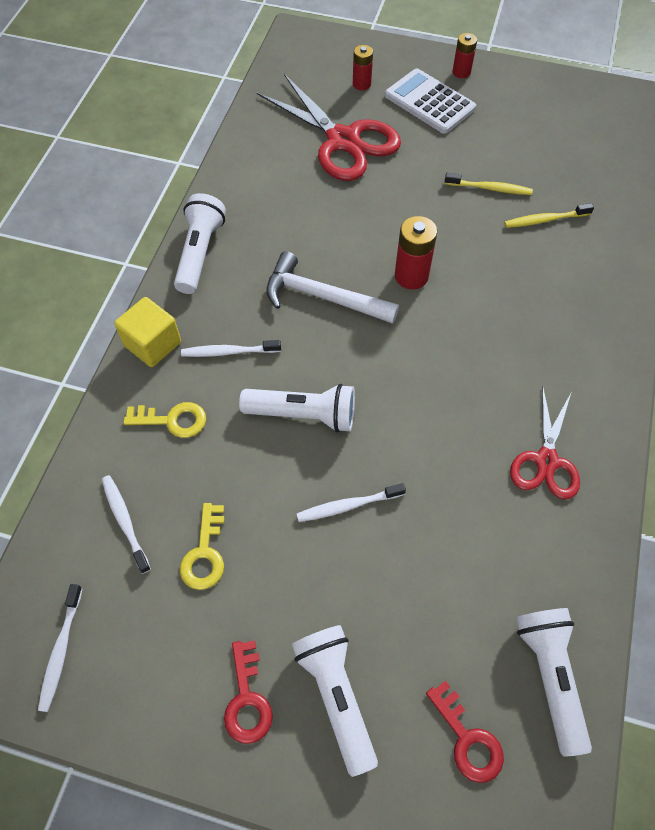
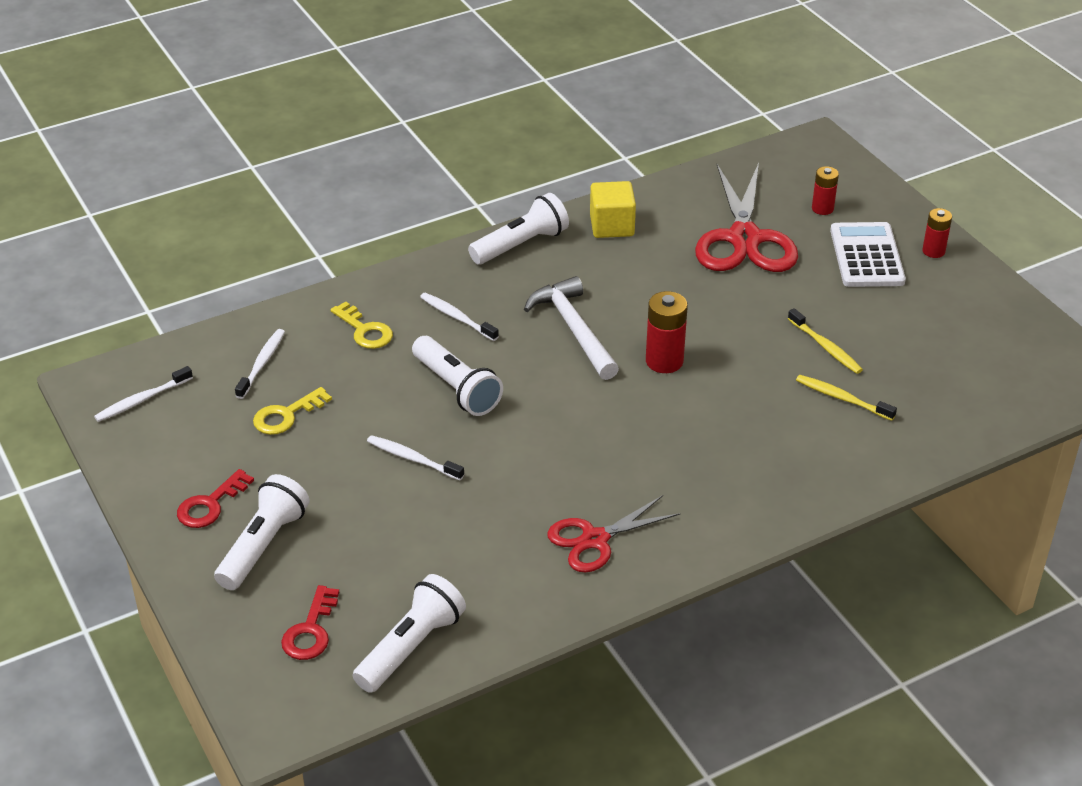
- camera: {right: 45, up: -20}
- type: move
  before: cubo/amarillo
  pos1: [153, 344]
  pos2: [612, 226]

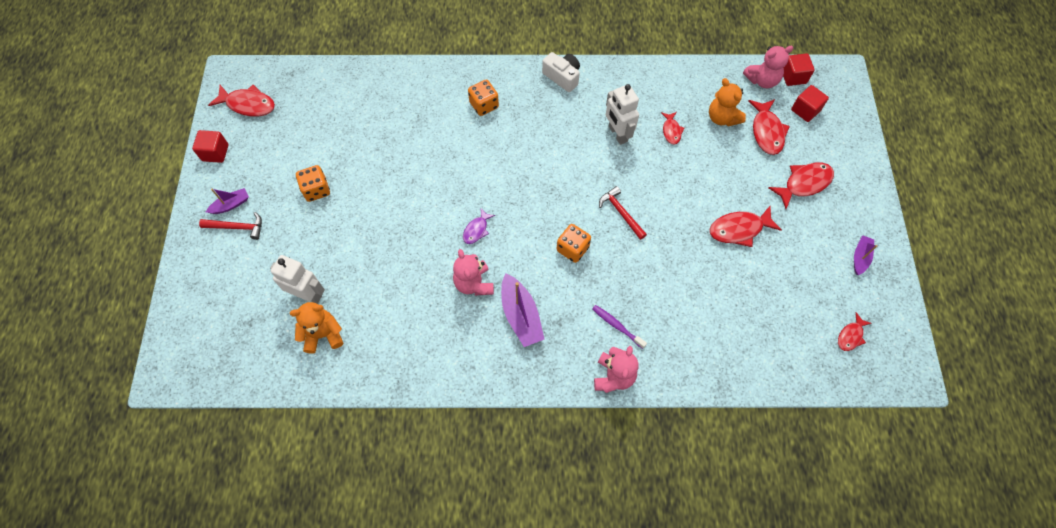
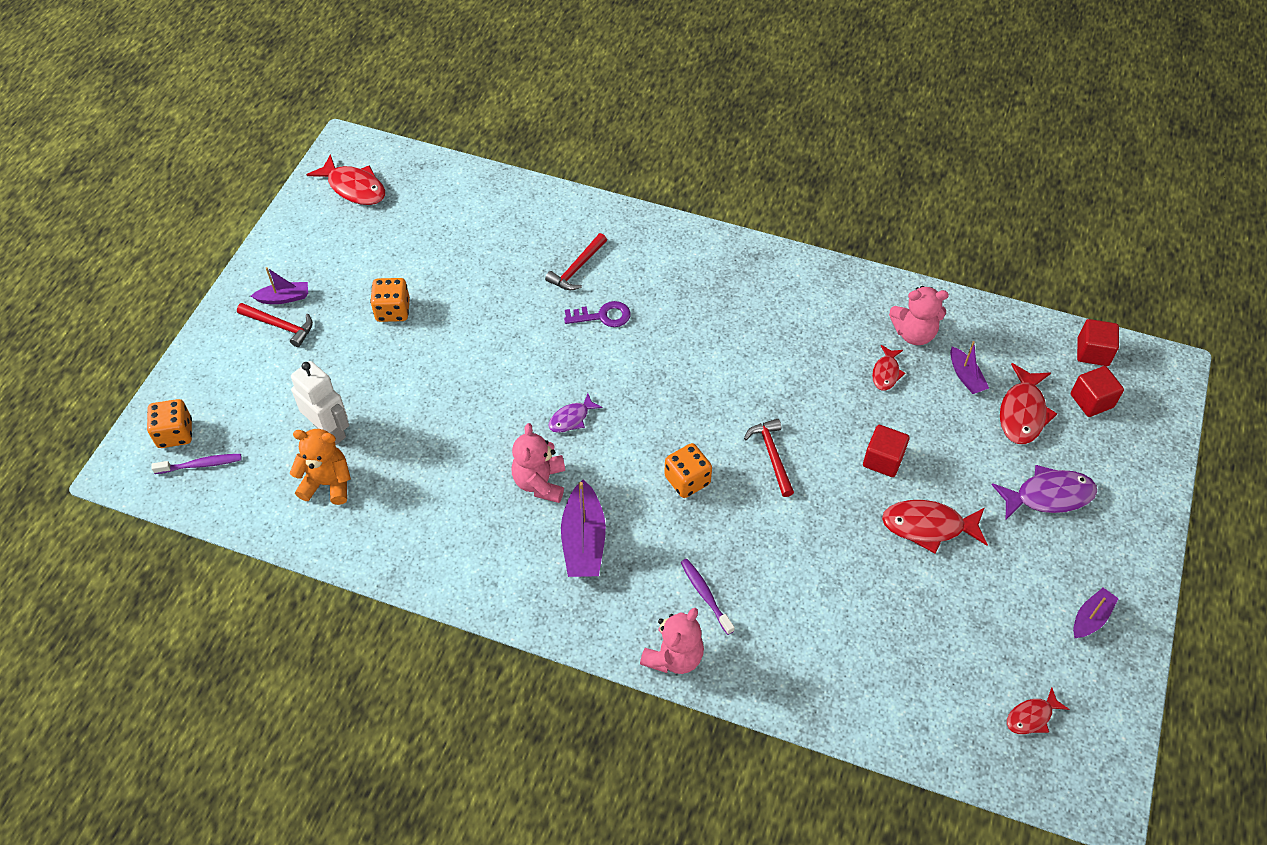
- camera: {right: 20, up: -10}
- type: move
  before: cubo/rojo
  pos1: [215, 153]
  pos2: [883, 460]
- type: move
  before: dado/naranja
  pos1: [484, 105]
  pos2: [175, 433]
- type: delete
  before: cámara/blanco
  pos1: [562, 77]
- type: delete
  before: robot/blanco
  pos1: [617, 134]
- type: replace
  before: osito/naranja
  after: barco/morado
  pos1: [722, 118]
  pos2: [965, 376]
- type: move
  before: osito/rosa
  pos1: [762, 80]
  pos2: [914, 333]
- type: recolor
  before: pez/rojo
  after: pez/morado
  pos1: [804, 183]
  pos2: [1048, 496]
- type: insert
  after: cepillo de dientes/morado
  pos2: [201, 465]
- type: insert
  after: martillo/rojo
  pos2: [576, 269]
- type: insert
  after: llave/morado
  pos2: [603, 316]

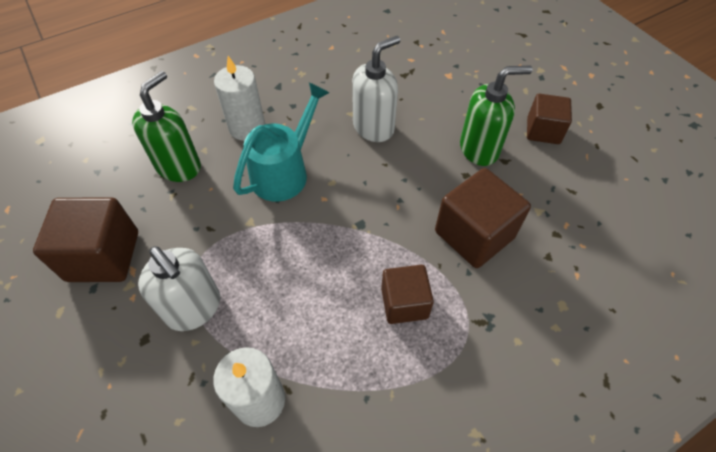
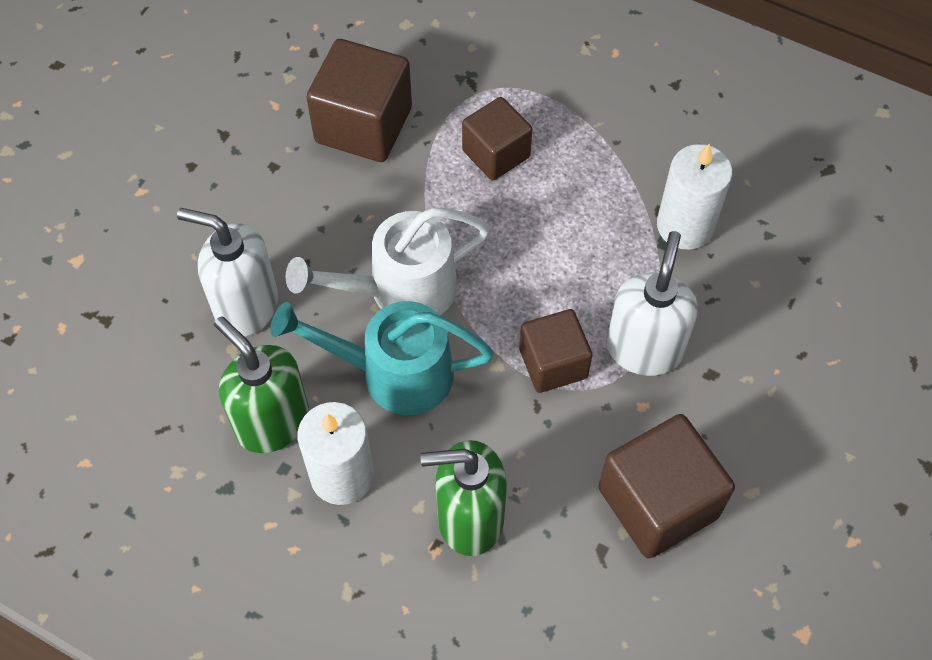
- camera: {right: -120, up: 5}
- type: move
  before: dispensador de jabón/verde
  pos1: [479, 149]
  pos2: [272, 421]
- type: move
  before: cubo/marrón
  pos1: [543, 131]
  pos2: [553, 363]
- type: insert
  after: regadera/blanco
  pos2: [399, 290]

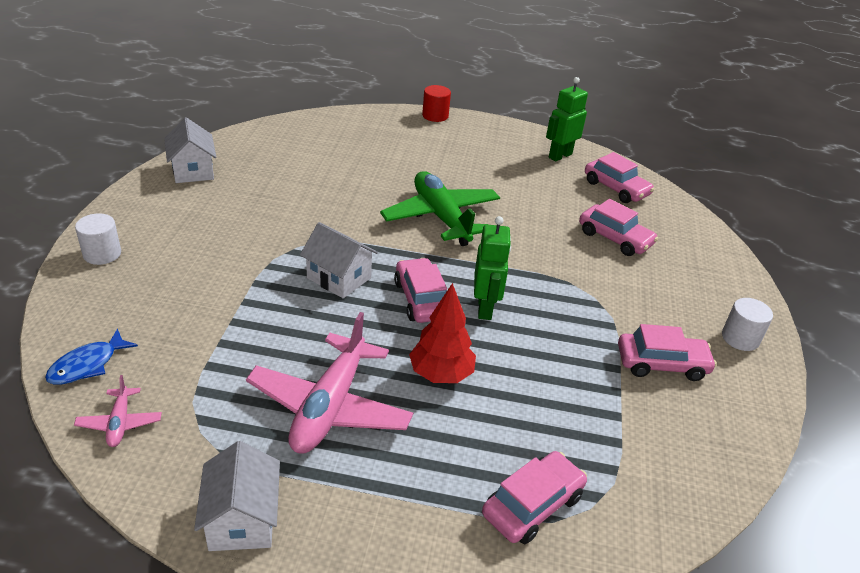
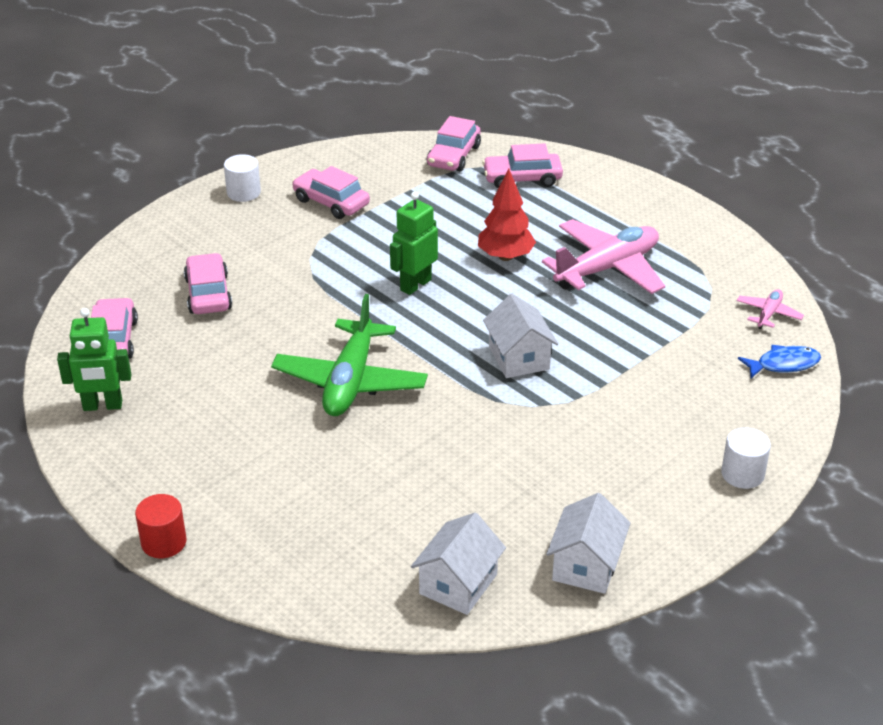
- camera: {right: -140, up: 0}
- type: move
  before: casa/blanco
  pos1: [242, 519]
  pos2: [458, 584]
- type: move
  before: coche/rosa
  pos1: [421, 299]
  pos2: [453, 156]

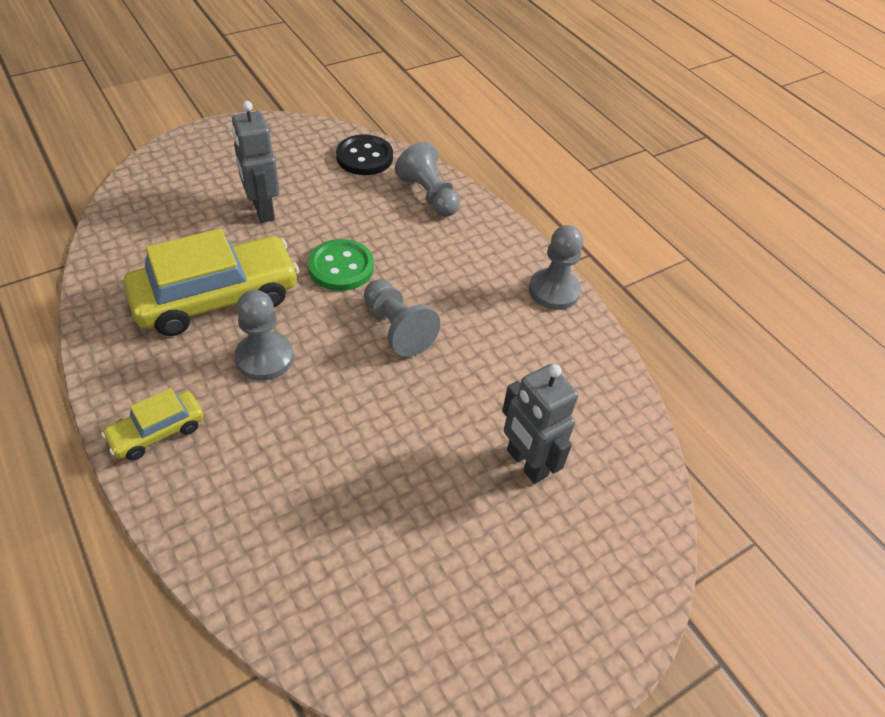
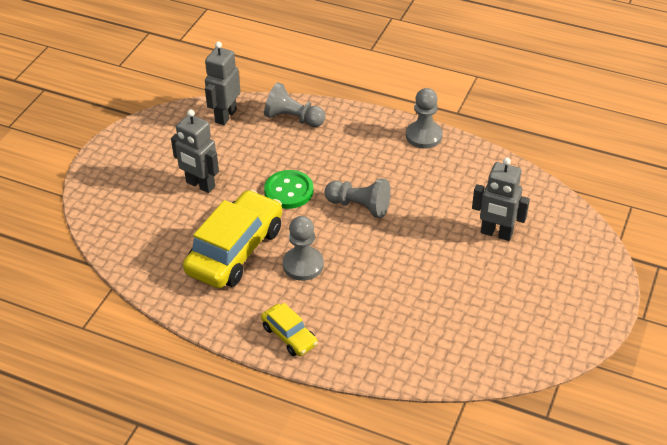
- camera: {right: -30, up: -5}
- type: rotate
  before: coche/amarillo
  pos1: [157, 432]
  pos2: [289, 336]
  turn: -60
- type: replace
  before: botón/negro
  after: robot/gris
  pos1: [364, 157]
  pos2: [225, 116]

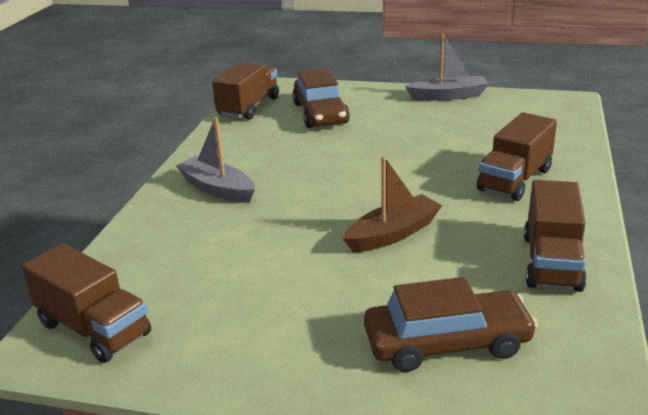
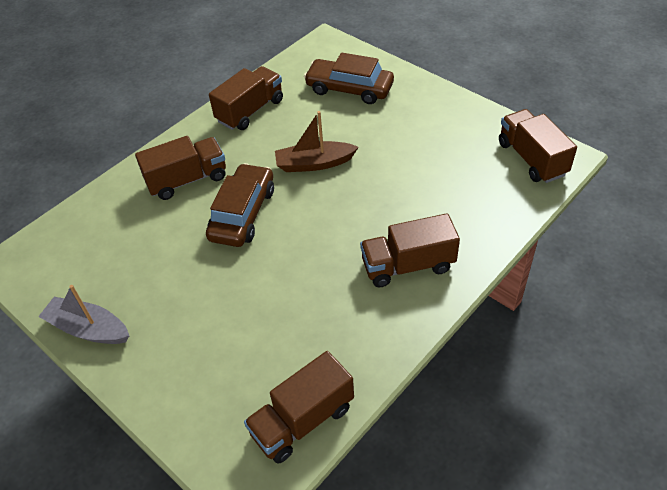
- camera: {right: -150, up: 20}
- type: replace
  before: barco/gris
  after: camión/marrón
  pos1: [217, 189]
  pos2: [408, 265]
- type: move
  before: coche/marrón
  pos1: [320, 113]
  pos2: [243, 213]

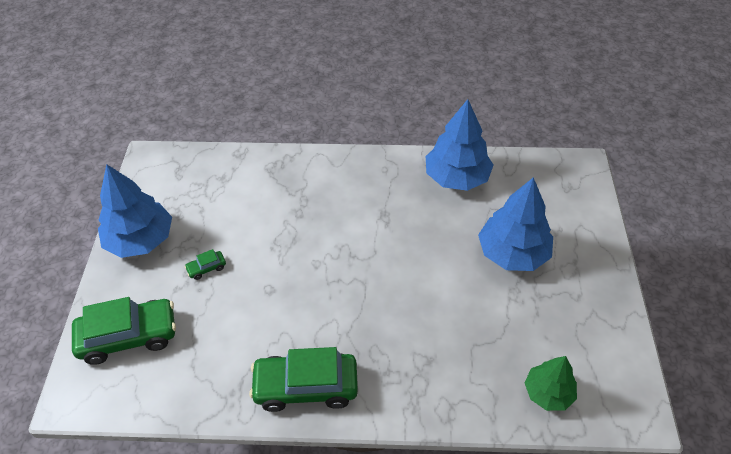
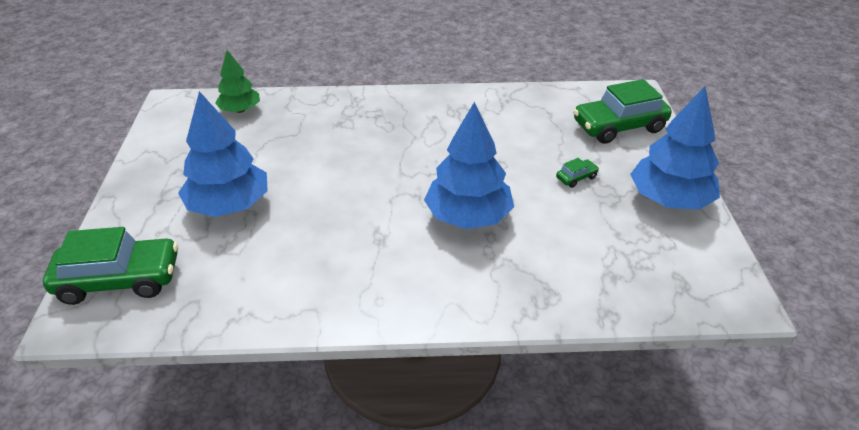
- camera: {right: 175, up: -10}
- type: move
  before: coche/verde
  pos1: [306, 387]
  pos2: [119, 280]
- type: move
  before: árbol/azul
  pos1: [457, 177]
  pos2: [468, 217]

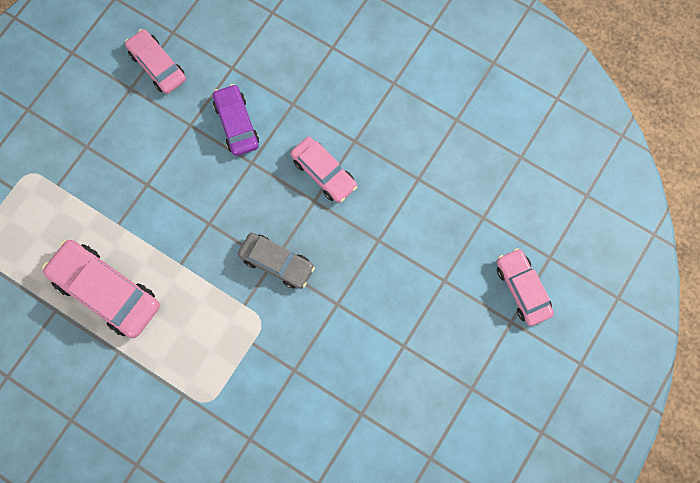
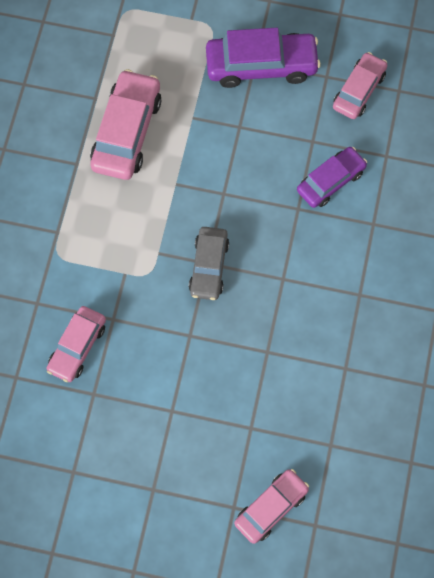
- camera: {right: 70, up: -5}
- type: move
  before: coche/rosa
  pos1: [324, 173]
  pos2: [77, 347]
- type: insert
  after: coche/morado
  pos2: [261, 65]

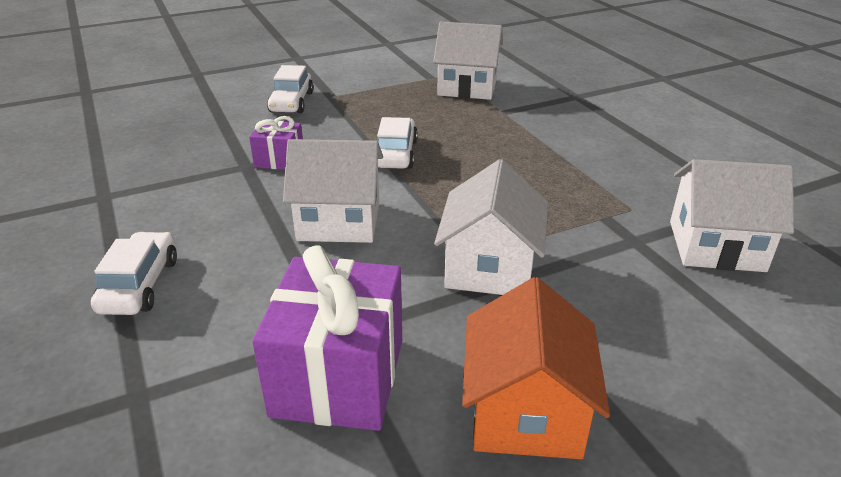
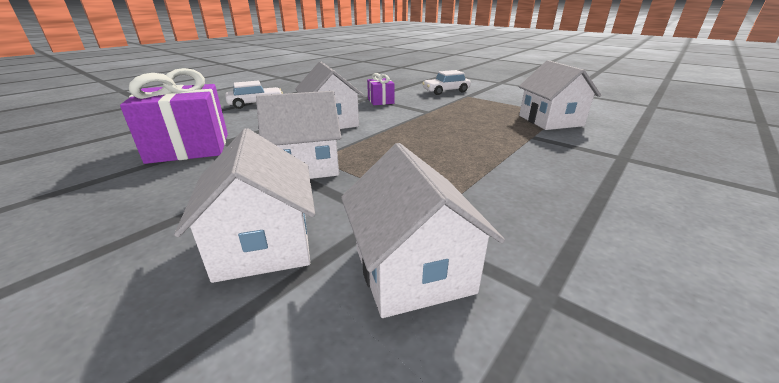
- camera: {right: 65, up: -5}
- type: delete
  before: coche/blanco
  pos1: [395, 154]
- type: delete
  before: casa/naranja
  pos1: [525, 412]
- type: insert
  after: casa/blanco
  pos2: [264, 244]

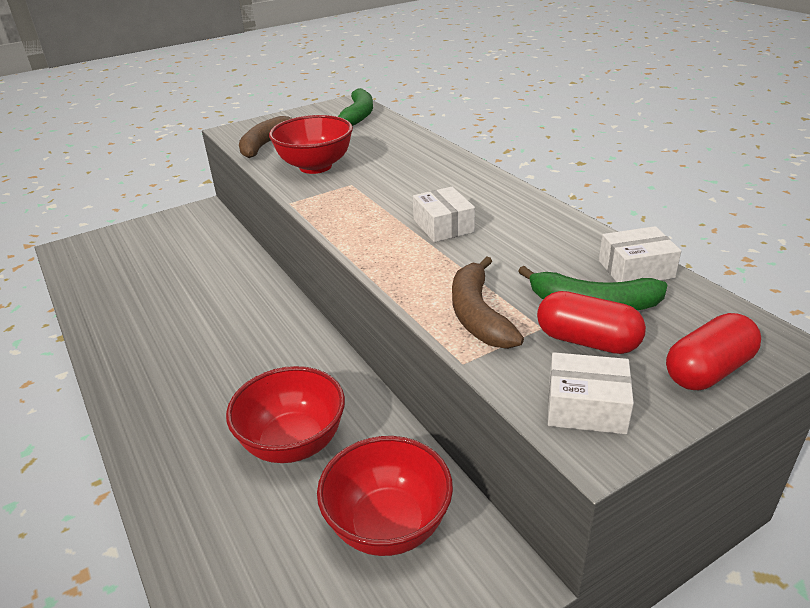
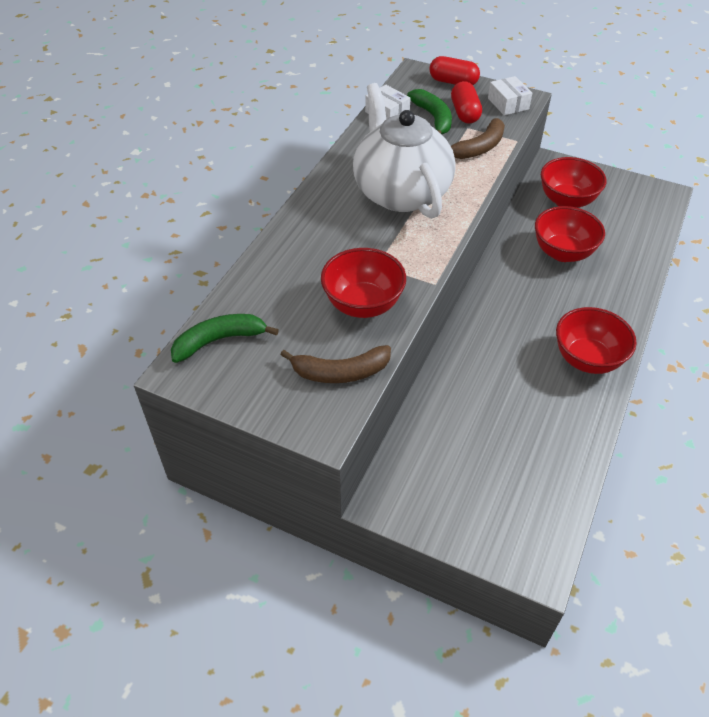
- camera: {right: -125, up: 15}
- type: replace
  before: caja/blanco
  after: tetera/blanco
  pos1: [443, 226]
  pos2: [401, 192]
- type: insert
  after: cuenco/rojo
  pos2: [587, 359]

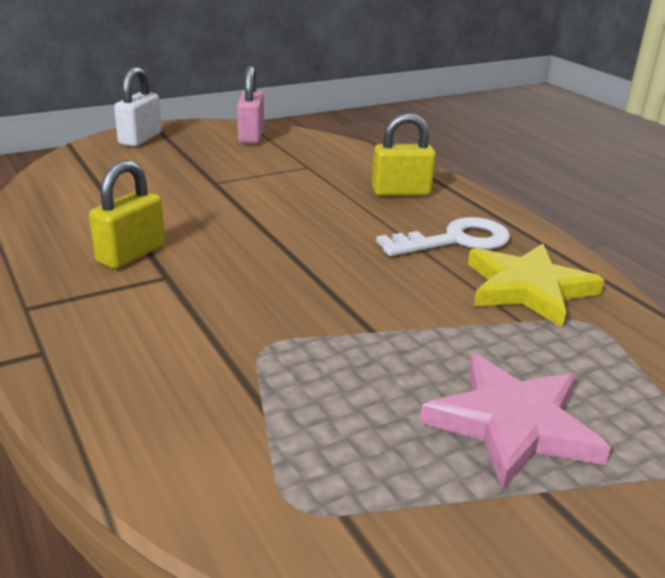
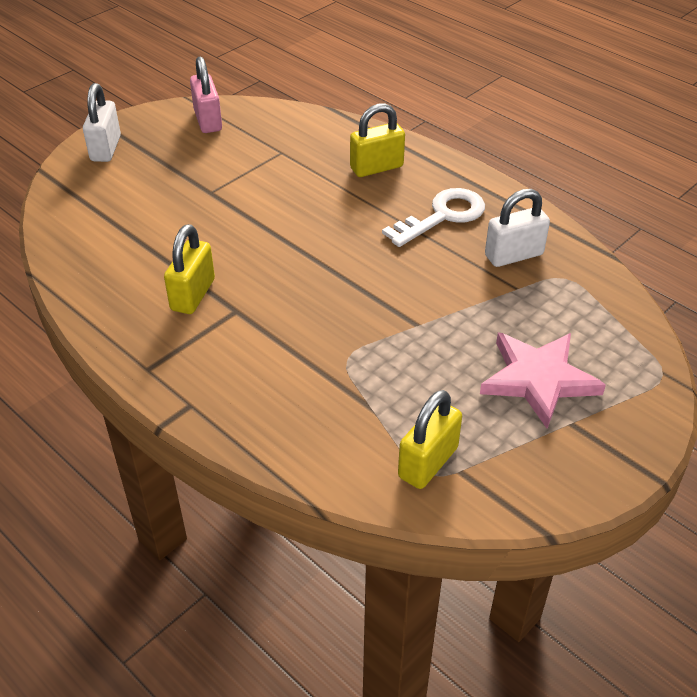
- camera: {right: -15, up: 15}
- type: replace
  before: estrella/amarillo
  after: candado/blanco
  pos1: [528, 288]
  pos2: [513, 255]
- type: insert
  after: candado/amarillo
  pos2: [428, 462]

